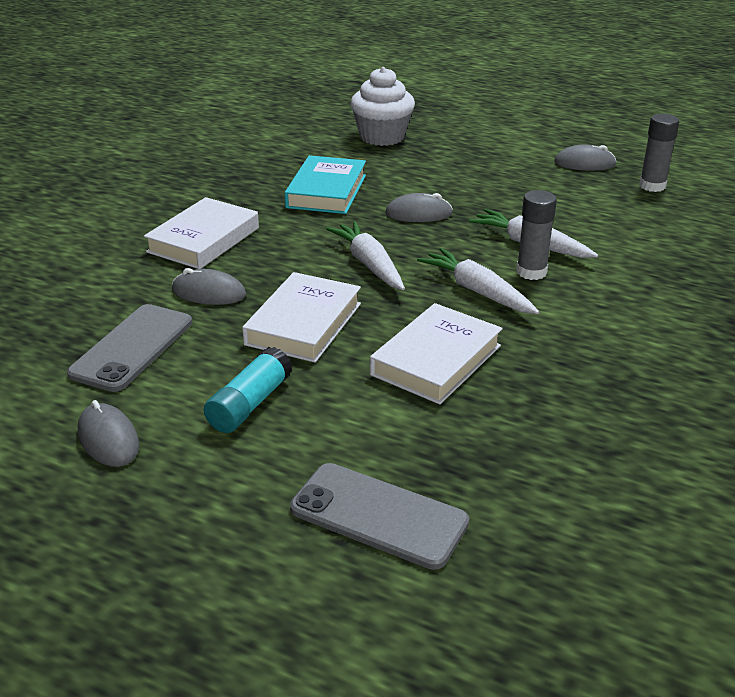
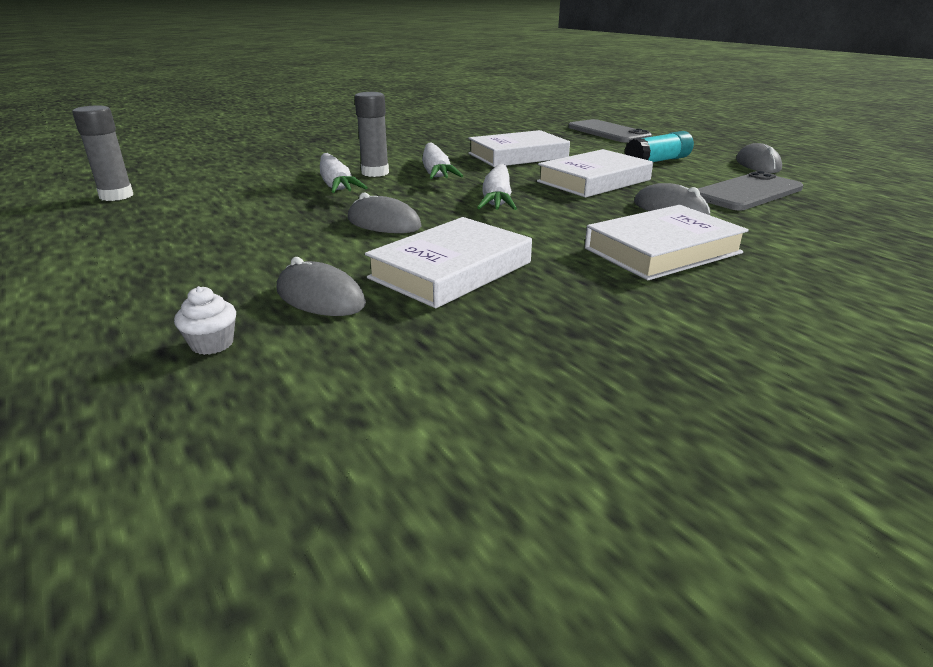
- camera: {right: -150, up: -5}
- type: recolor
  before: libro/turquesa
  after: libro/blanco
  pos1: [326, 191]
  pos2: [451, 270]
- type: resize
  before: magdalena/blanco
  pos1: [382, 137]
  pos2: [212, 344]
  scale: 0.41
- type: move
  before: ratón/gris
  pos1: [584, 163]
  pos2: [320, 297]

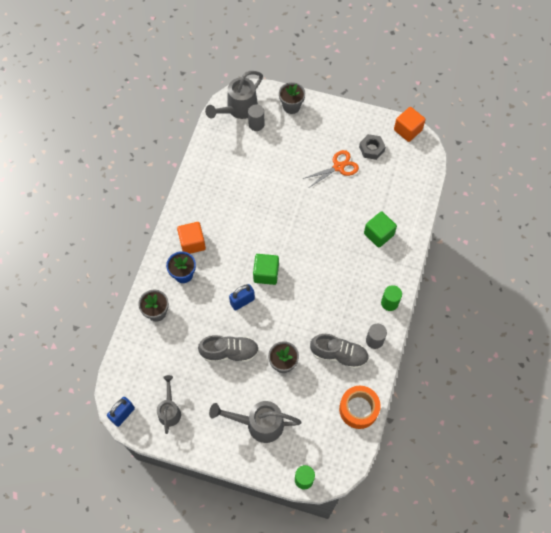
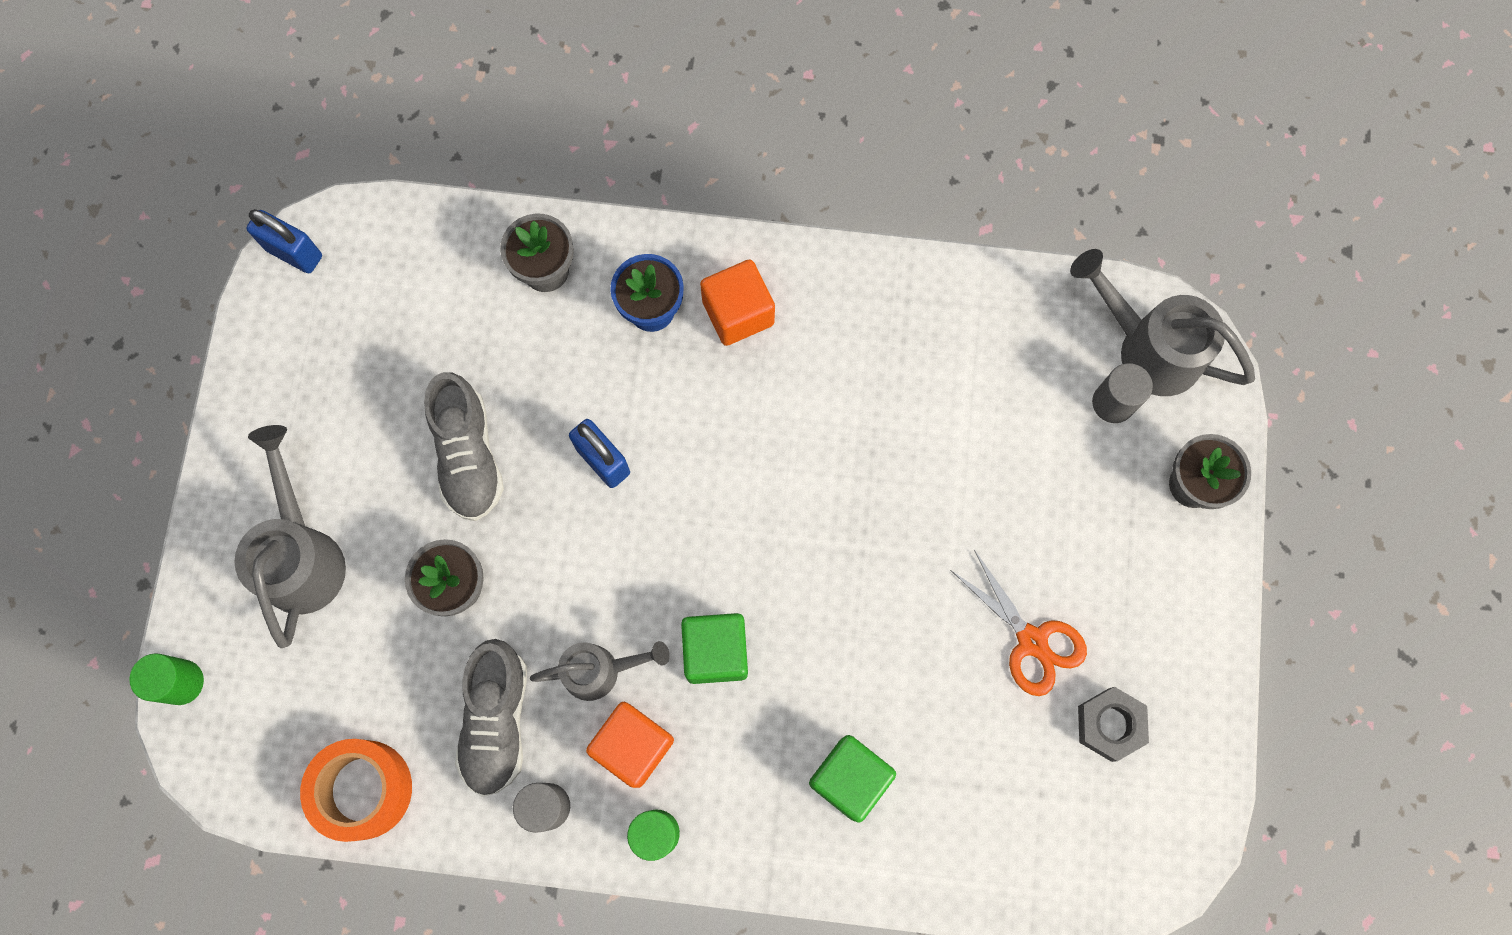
- camera: {right: 80, up: 10}
- type: move
  before: regadera/gris
  pos1: [169, 410]
  pos2: [600, 670]
- type: move
  before: cubo/verde
  pos1: [266, 273]
  pos2: [716, 652]
- type: move
  before: cubo/naranja
  pos1: [407, 130]
  pos2: [633, 746]

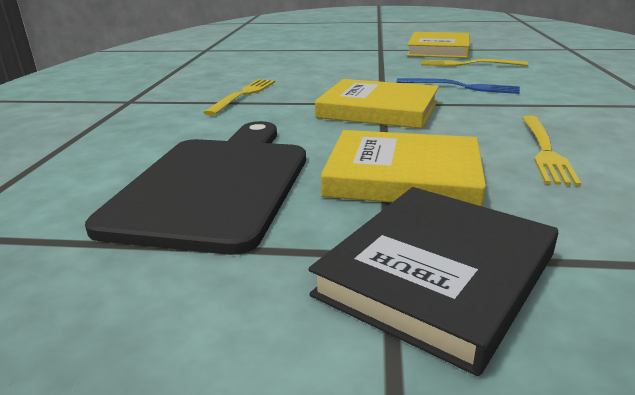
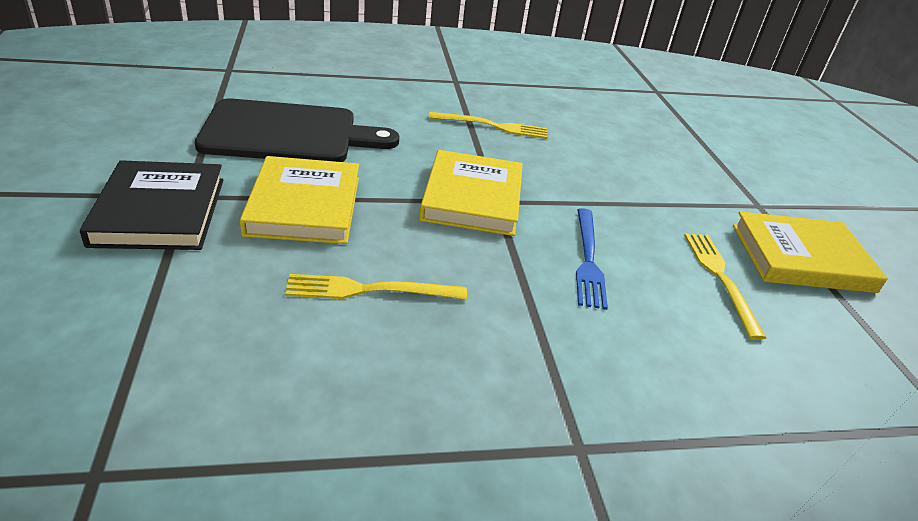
- camera: {right: 70, up: 10}
- type: rotate
  before: libro/negro
  pos1: [437, 275]
  pos2: [159, 211]
  turn: 60

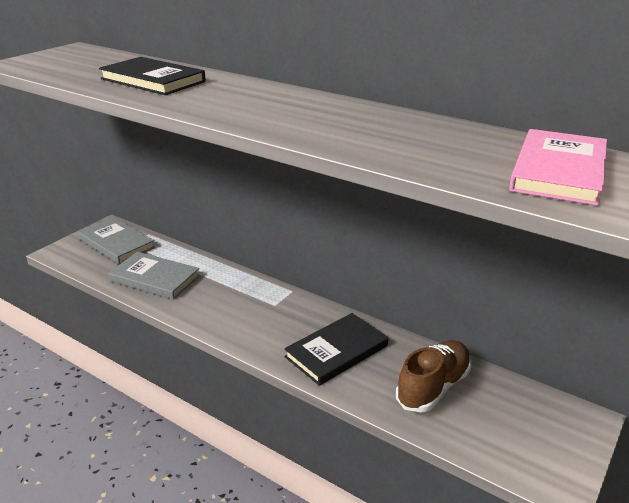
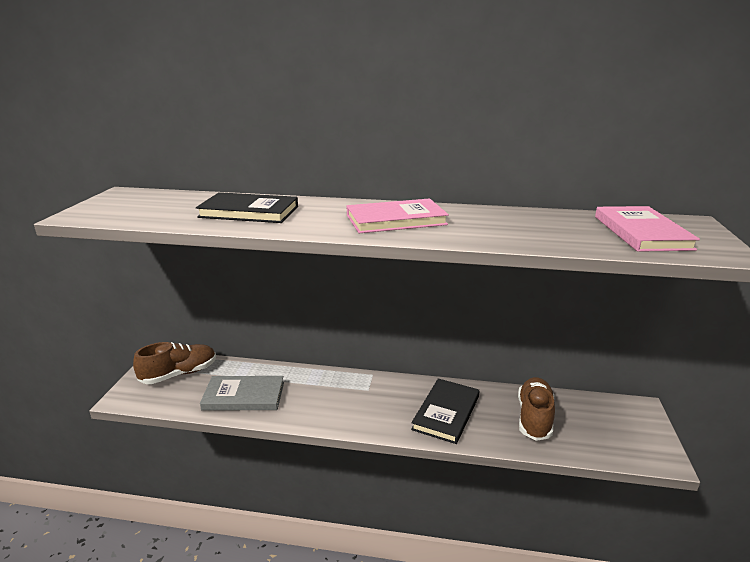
- camera: {right: -25, up: -5}
- type: replace
  before: libro/gris
  after: zapato/marrón
  pos1: [117, 243]
  pos2: [179, 374]
- type: insert
  after: libro/rosa
  pos2: [396, 220]

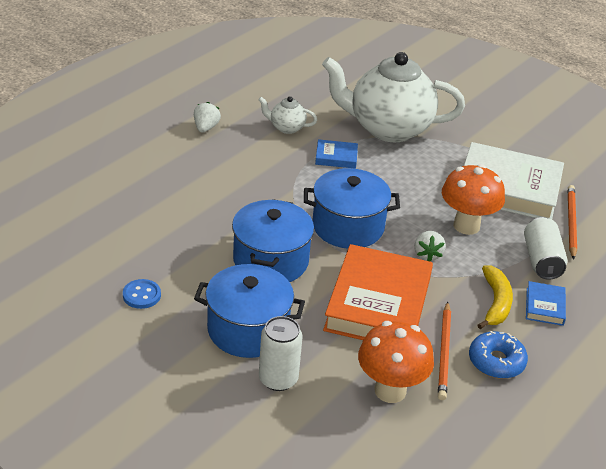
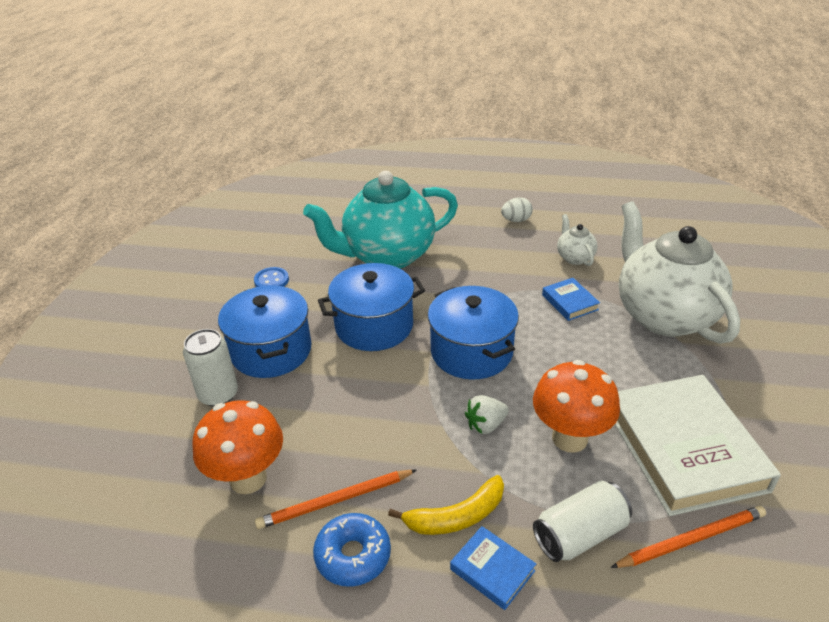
- camera: {right: 65, up: 0}
- type: replace
  before: fresa/blanco
  after: huevo/blanco
  pos1: [206, 128]
  pos2: [516, 220]
- type: delete
  before: libro/naranja
  pos1: [378, 304]
- type: rotate
  before: libro/azul
  pos1: [544, 306]
  pos2: [492, 570]
  turn: 60
- type: insert
  after: tetera/turquesa
  pos2: [387, 256]

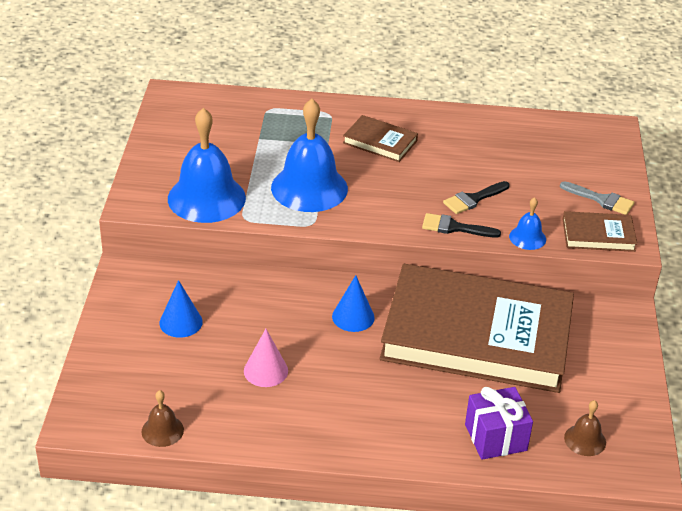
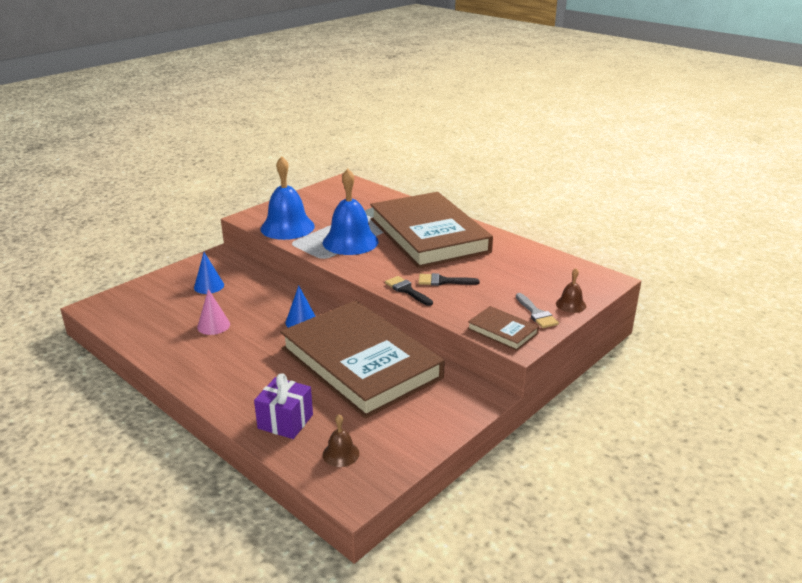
- camera: {right: 40, up: -10}
- type: move
  before: campana/marrón
  pos1: [162, 430]
  pos2: [571, 304]
- type: resize
  before: libro/marrón
  pos1: [380, 142]
  pos2: [428, 235]
  scale: 2.47
- type: delete
  before: campana/azul
  pos1: [527, 237]

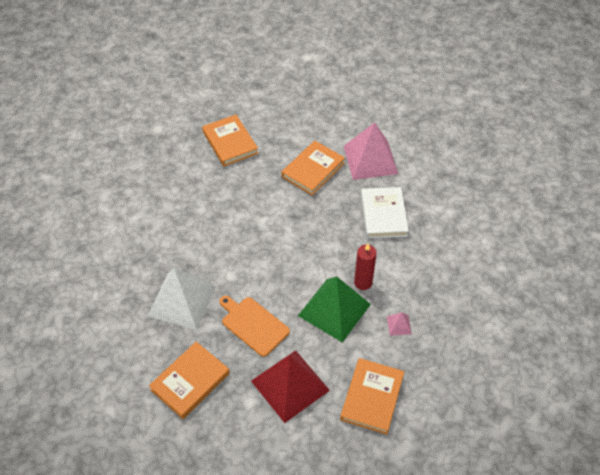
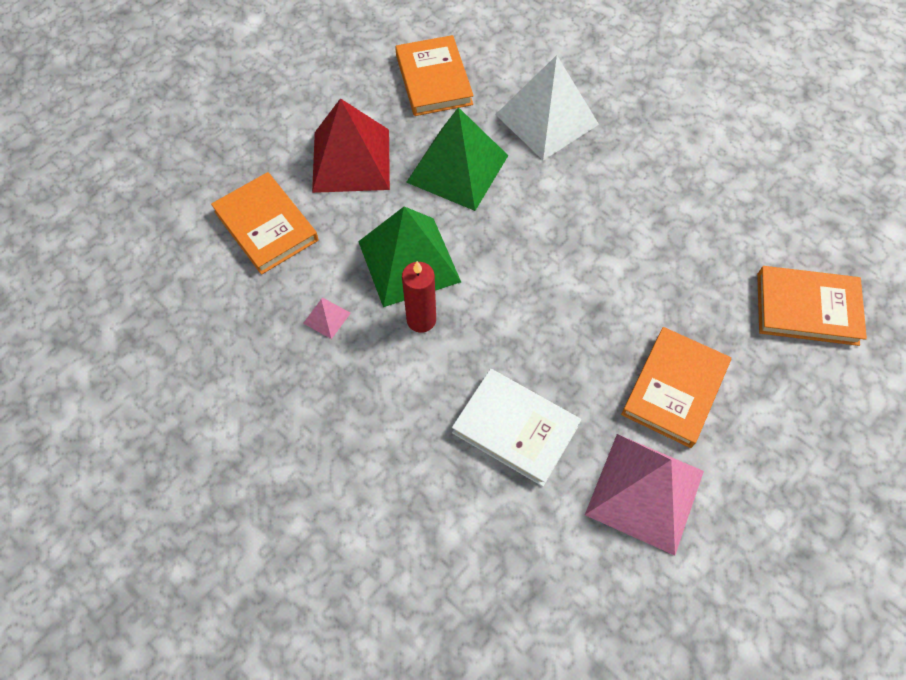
- camera: {right: 125, up: 10}
- type: replace
  before: tabla de cortar/naranja
  after: pirámide/verde
  pos1: [253, 324]
  pos2: [457, 168]
- type: rotate
  before: libro/naranja
  pos1: [313, 170]
  pos2: [674, 389]
  turn: 45

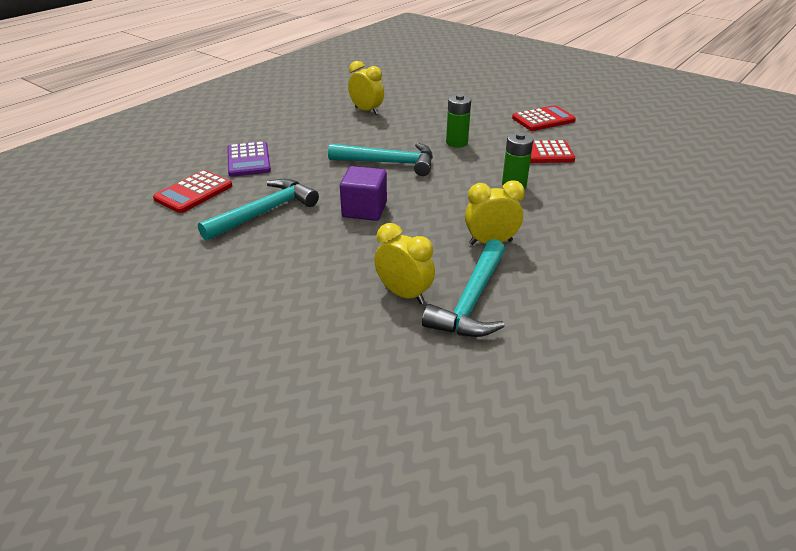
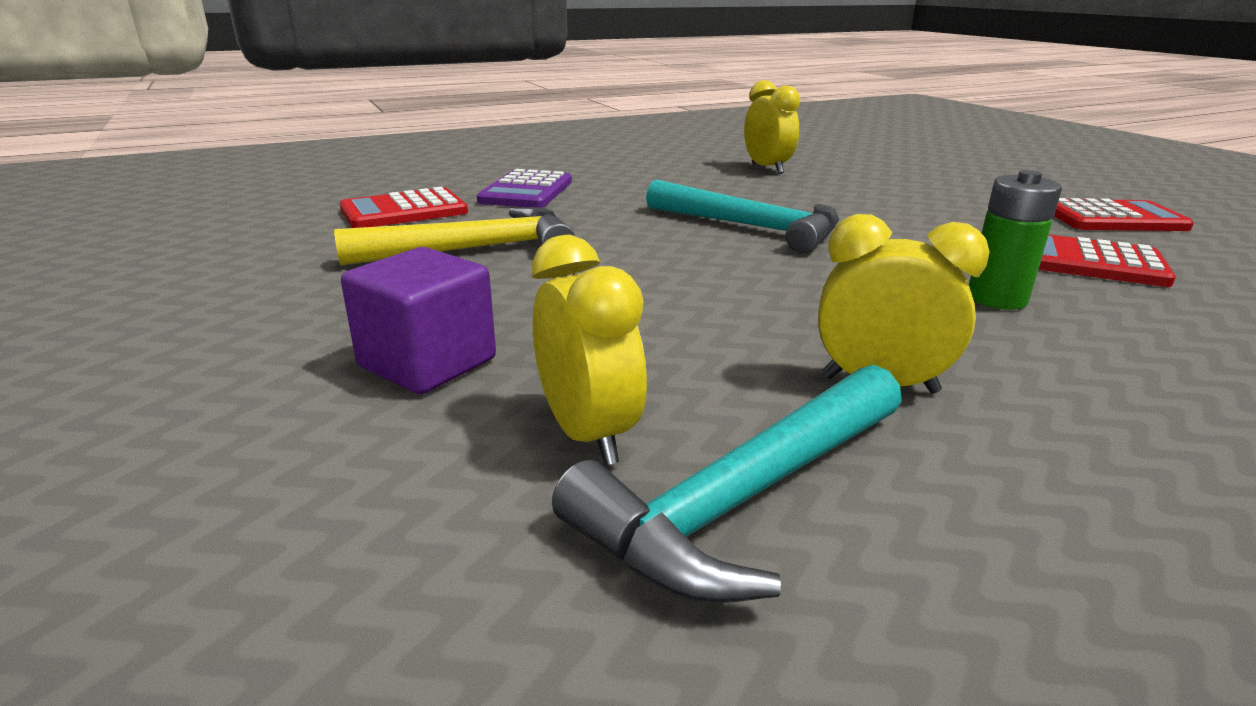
- camera: {right: 25, up: -10}
- type: recolor
  before: martillo/turquesa
  after: martillo/amarillo
  pos1: [264, 212]
  pos2: [474, 250]
- type: move
  before: cubo/morado
  pos1: [364, 210]
  pos2: [427, 363]
- type: delete
  before: pila/verde
  pos1: [457, 143]

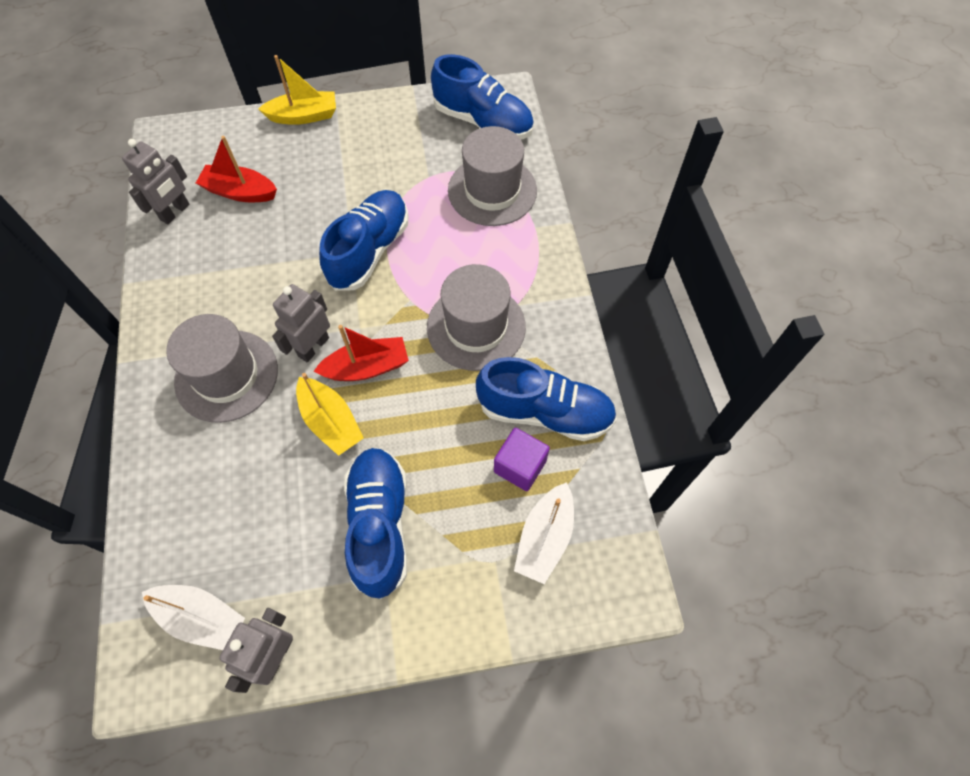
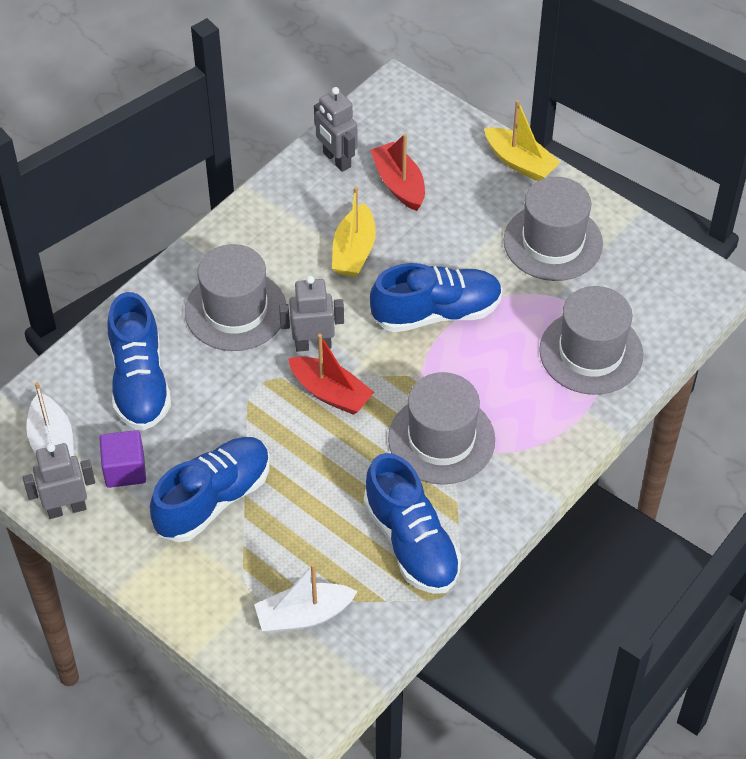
- camera: {right: 50, up: -10}
- type: rotate
  before: robot/gris
  pos1: [175, 212]
  pos2: [336, 160]
  turn: 60
- type: move
  before: barco/amarillo
  pos1: [330, 422]
  pos2: [354, 251]
- type: move
  before: zapato/azul
  pos1: [483, 122]
  pos2: [139, 382]
- type: move
  before: cubo/morado
  pos1: [520, 466]
  pos2: [125, 469]
- type: insert
  after: sombrero/gris
  pos2: [553, 242]

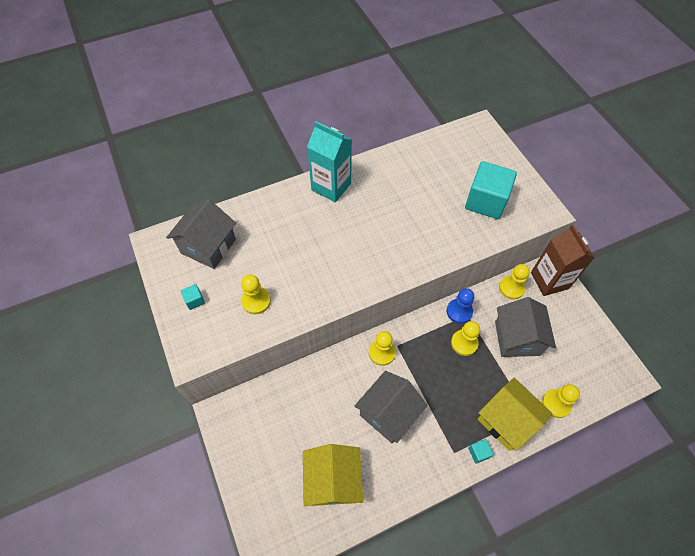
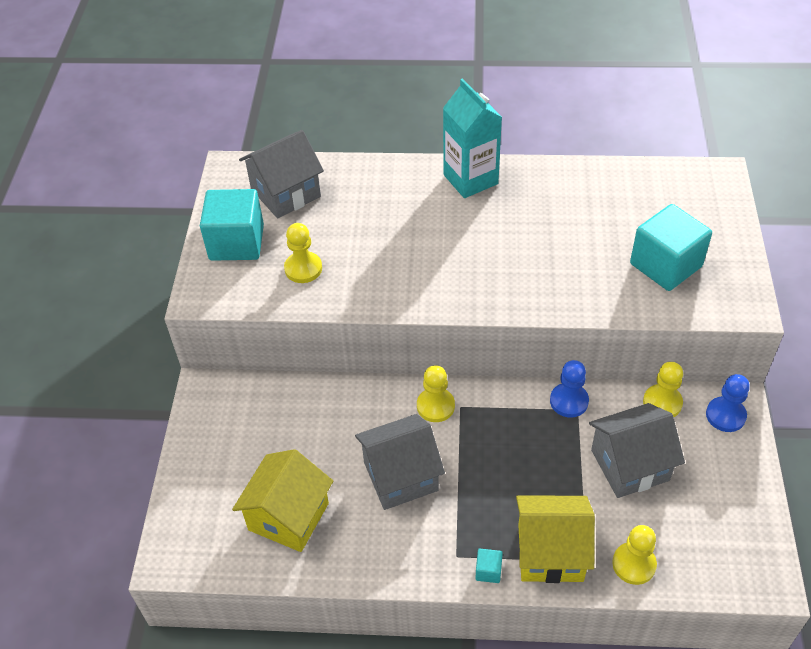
- camera: {right: 30, up: -10}
- type: resize
  before: cubo/turquesa
  pos1: [195, 300]
  pos2: [236, 242]
  scale: 2.43
- type: delete
  before: peón/amarillo
  pos1: [464, 343]
- type: rotate
  before: casa/amarillo
  pos1: [506, 420]
  pos2: [550, 552]
  turn: -75
- type: rotate
  before: casa/gris
  pos1: [517, 338]
  pos2: [630, 465]
  turn: 45
- type: replace
  before: cartón de leche/marrón
  after: peón/azul
  pos1: [549, 280]
  pos2: [725, 415]

